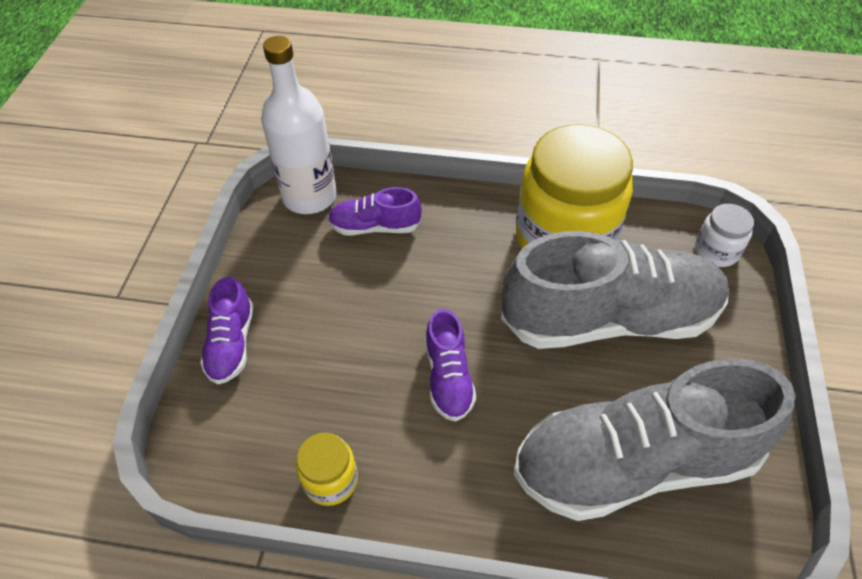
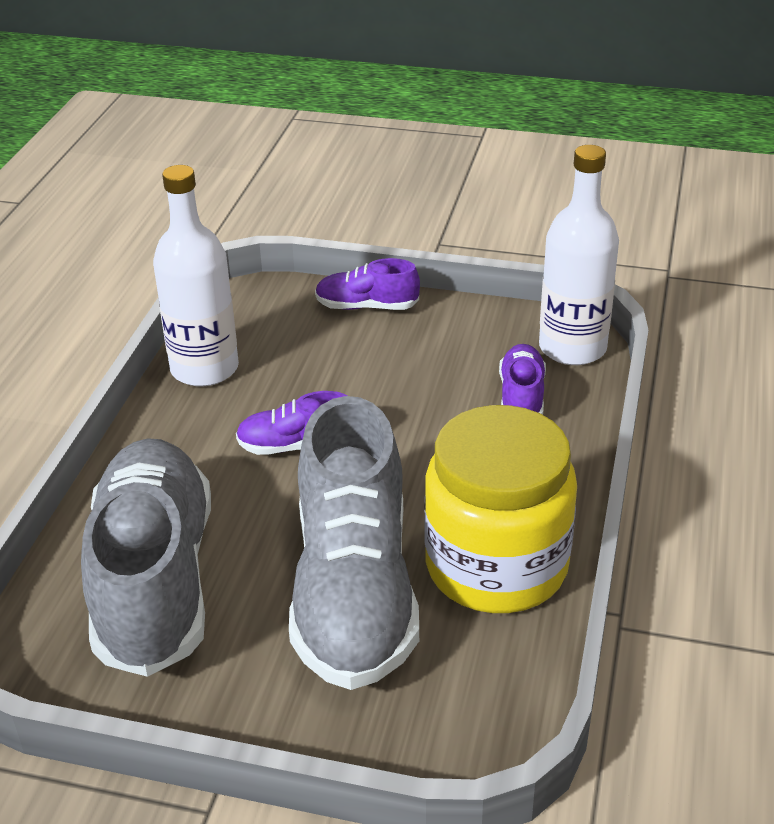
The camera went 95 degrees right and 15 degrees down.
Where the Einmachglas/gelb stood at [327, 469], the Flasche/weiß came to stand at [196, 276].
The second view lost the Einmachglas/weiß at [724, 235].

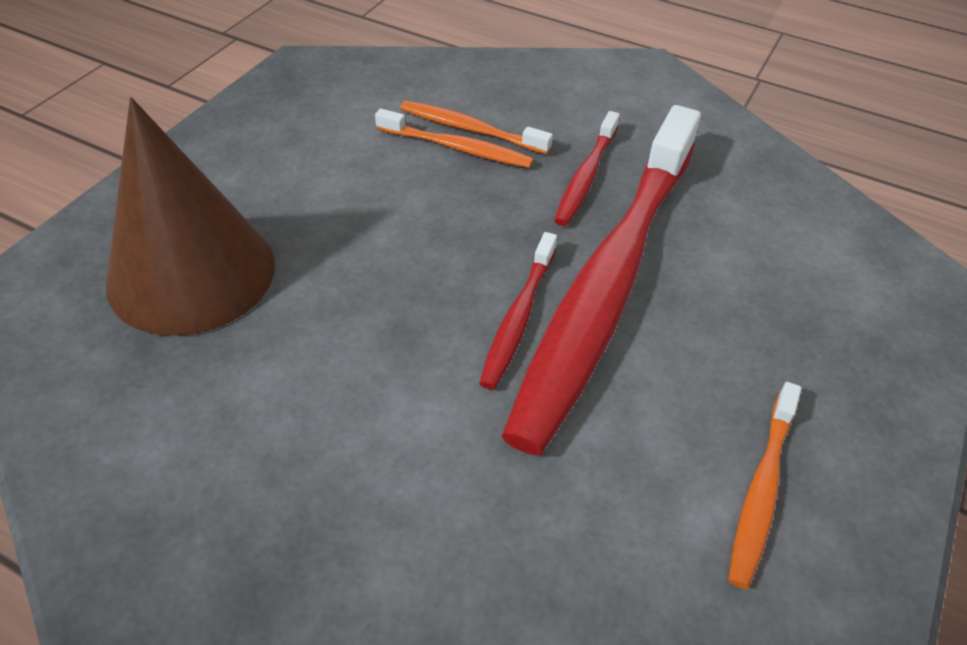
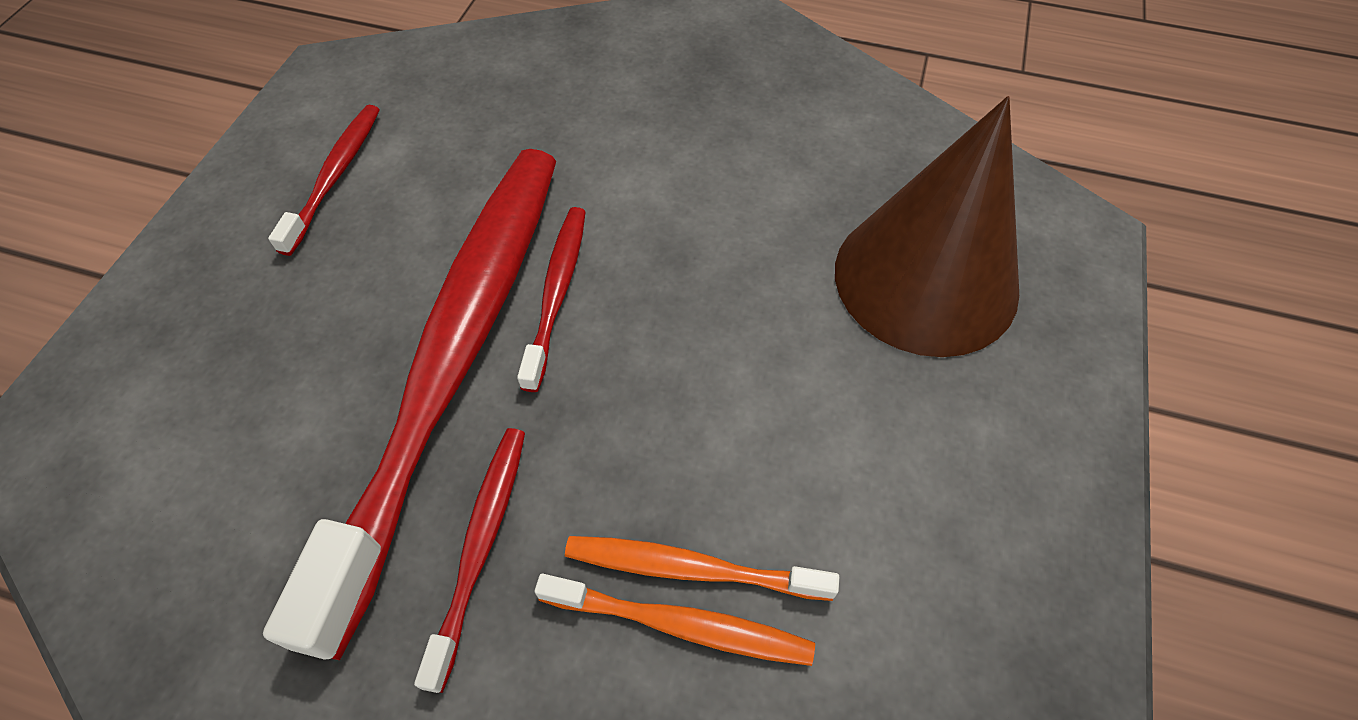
The camera went 170 degrees right and 10 degrees up.
What was the Zahnbürste/orange at [764, 485] turned into the Zahnbürste/rot at [324, 180].

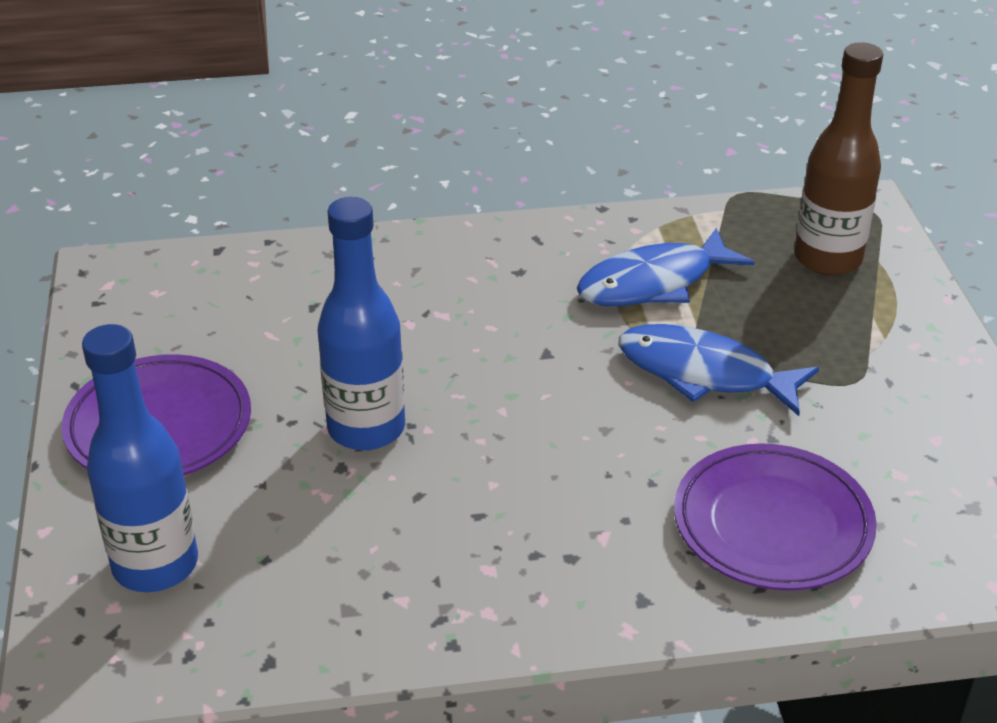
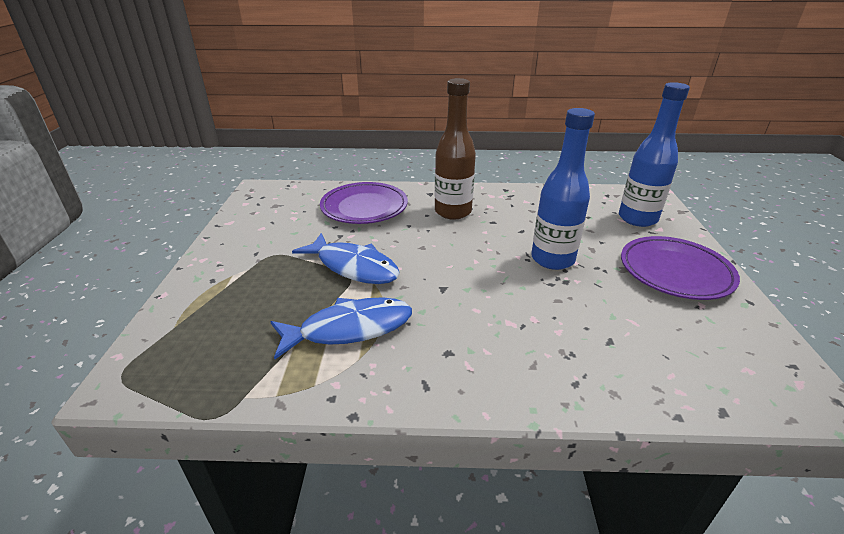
The camera went 170 degrees left and 5 degrees down.
The Flasche/braun ended up elsewhere, having gone from [838, 159] to [455, 149].

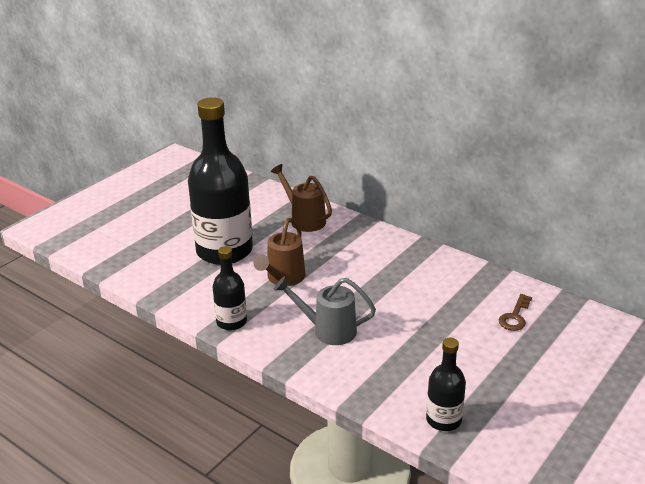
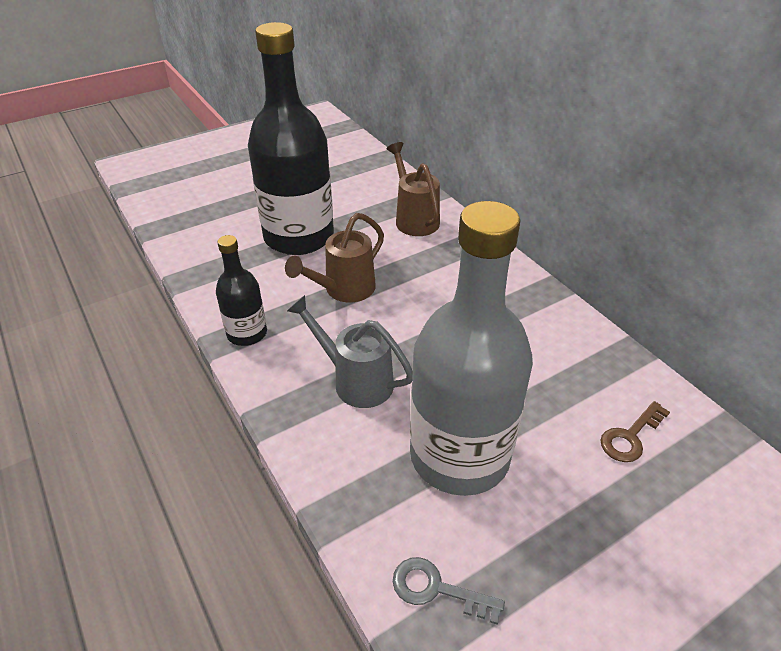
The camera went 20 degrees right and 10 degrees up.
Where the Flasche/schwarz stood at [446, 384], the Schlüssel/grau came to stand at [449, 591].
The second view gained the Flasche/grau at [471, 348].

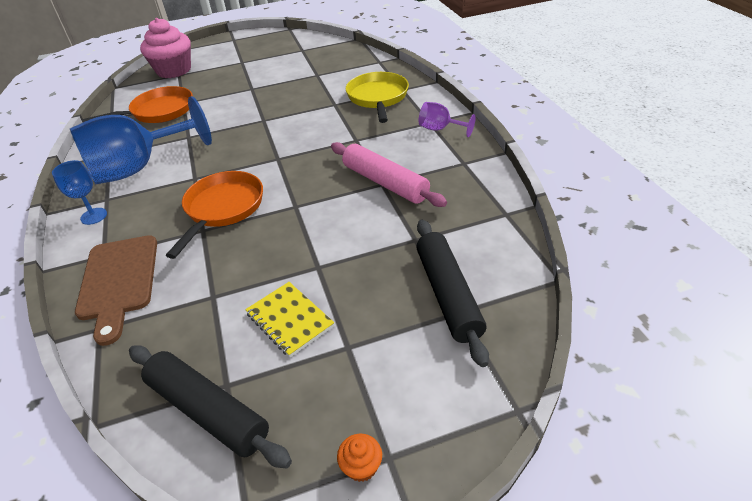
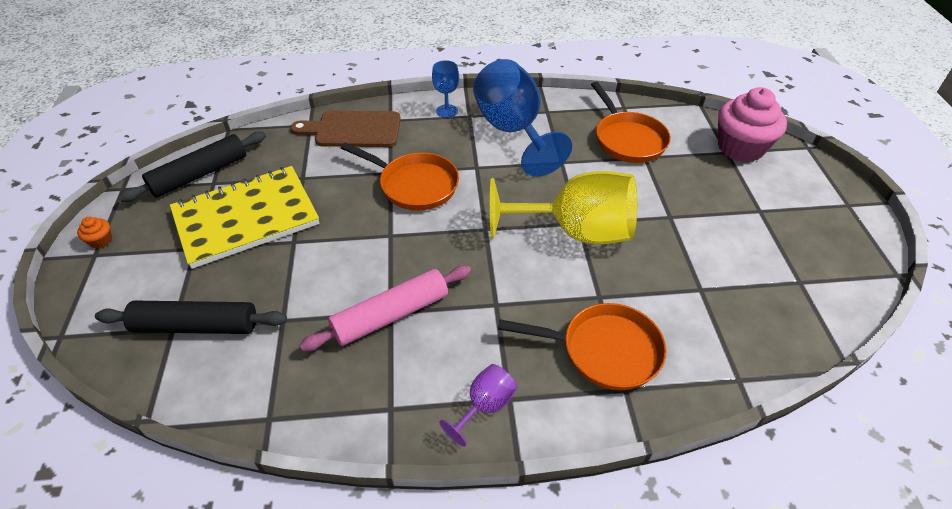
The camera went 100 degrees right and 5 degrees up.
The size of the Notizbuch/gelb at [289, 319] changed by a factor of 2.01.
The second view gained the Kelch/gelb at [563, 207].
What was the Pfanne/gelb at [377, 97] turned into the Pfanne/orange at [582, 346].

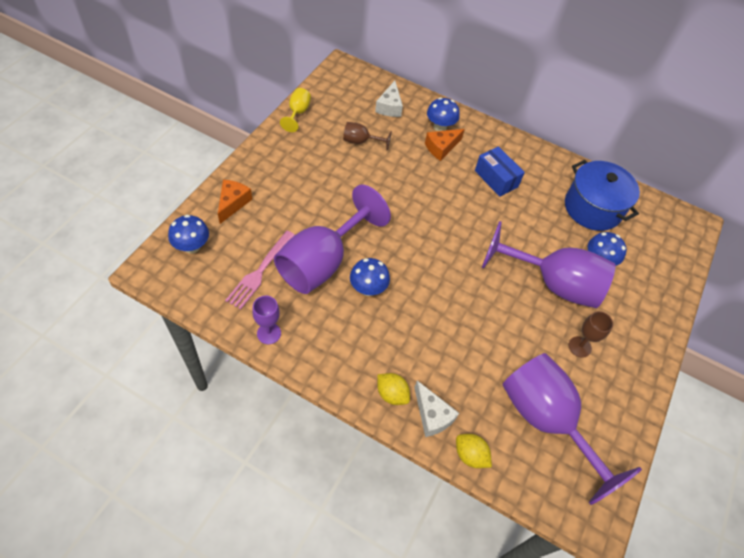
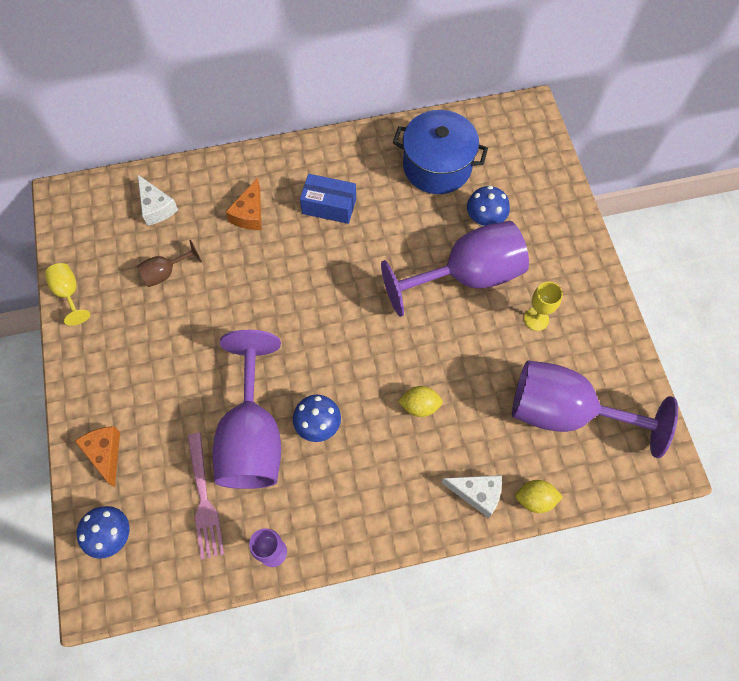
The camera went 35 degrees left and 10 degrees up.
The Zitrone/gelb ended up elsewhere, having gone from [393, 389] to [420, 401].
What was the Kelch/braun at [591, 334] turned into the Kelch/gelb at [543, 306].
The second view lost the Pilz/blau at [443, 114].

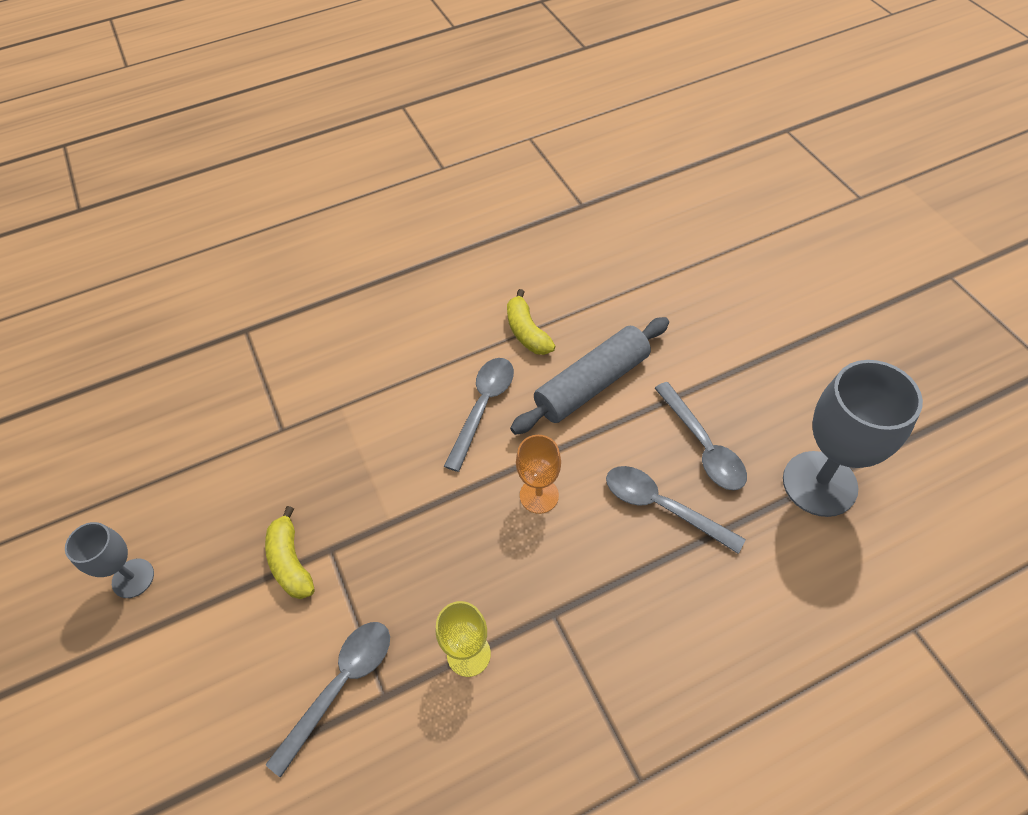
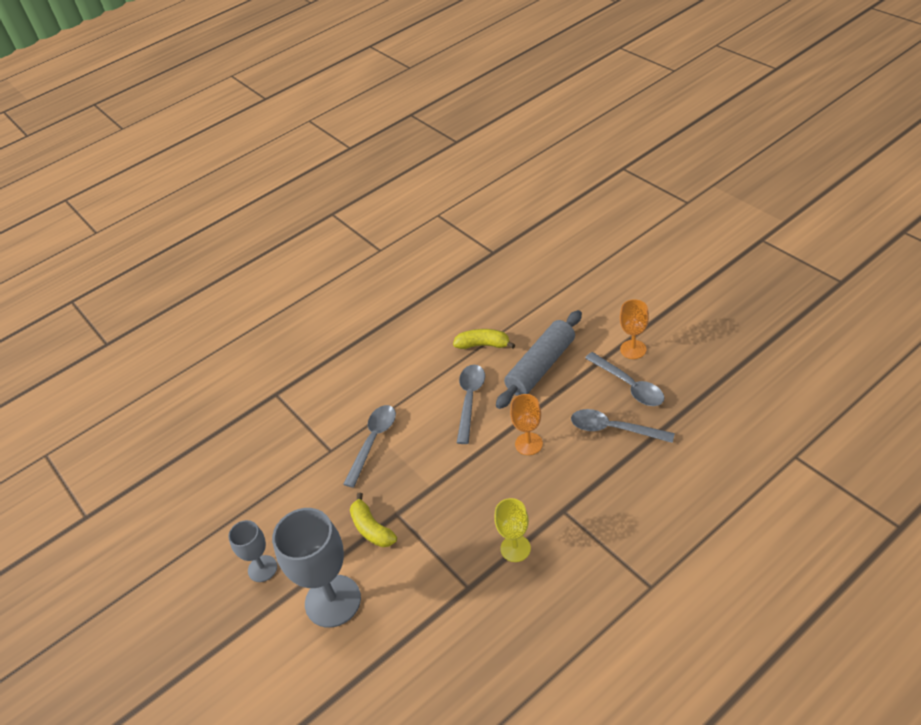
The camera went 10 degrees left and 10 degrees down.
The Kelch/grau ended up elsewhere, having gone from [853, 438] to [316, 568].
The Löffel/grau ended up elsewhere, having gone from [328, 700] to [369, 446].
The Banane/gelb at [531, 322] ended up facing another way, 135 degrees clockwise from before.
The second view gained the Kelch/orange at [634, 329].

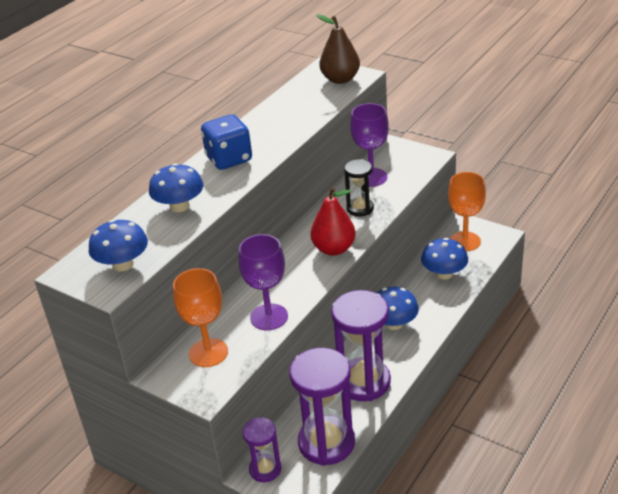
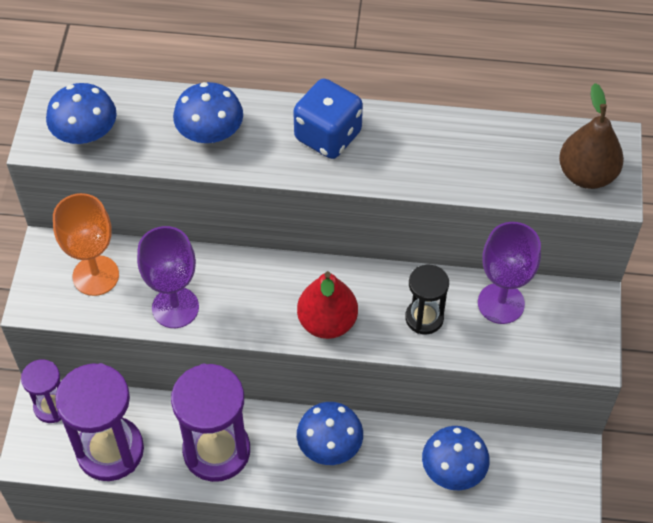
The camera went 60 degrees right and 20 degrees up.
The second view lost the Kelch/orange at [467, 211].

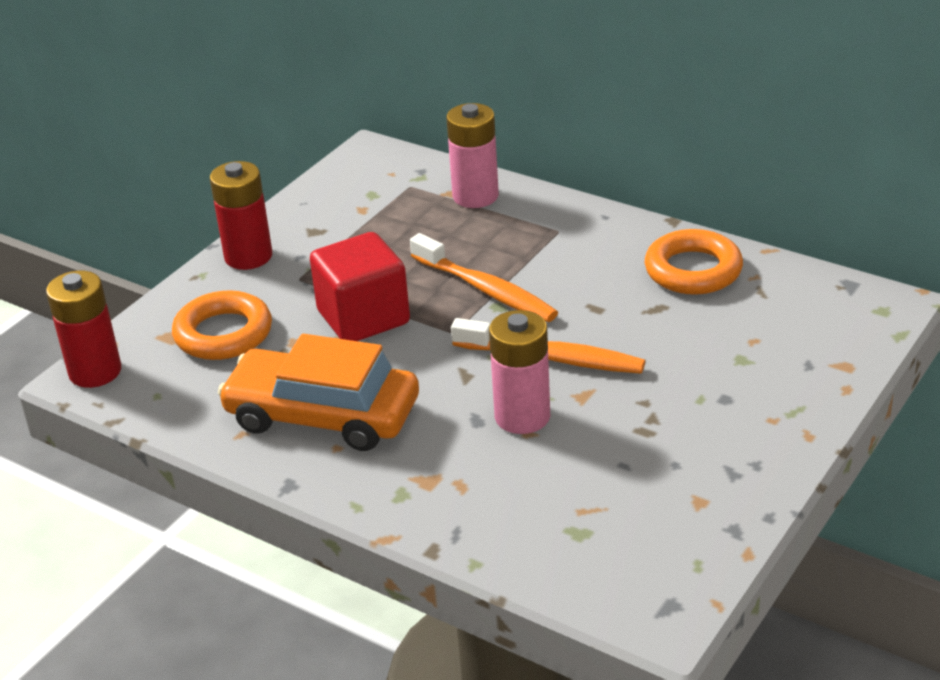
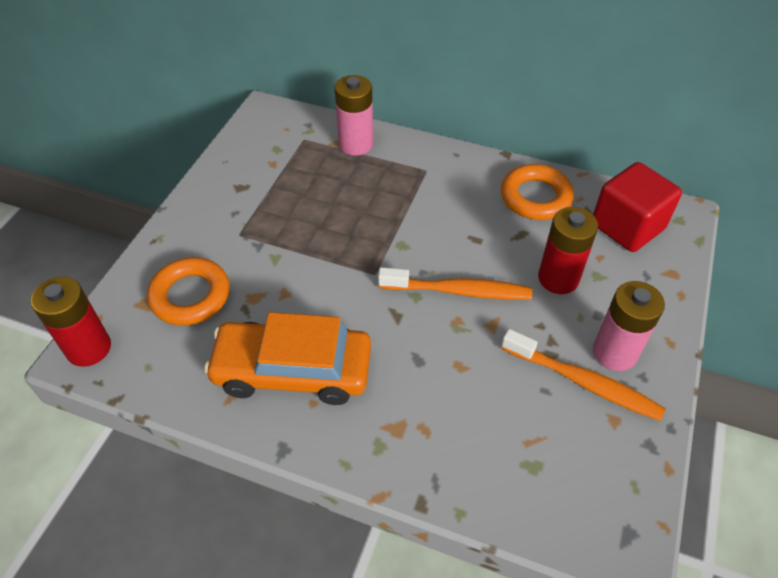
The camera went 15 degrees left and 15 degrees up.
The Zahnbürste/orange ended up elsewhere, having gone from [484, 277] to [583, 375].
The Batterie/rot ended up elsewhere, having gone from [241, 215] to [568, 250].
The Kubus/rot ended up elsewhere, having gone from [360, 286] to [637, 207].
The Batterie/rosa ended up elsewhere, having gone from [519, 372] to [629, 326].

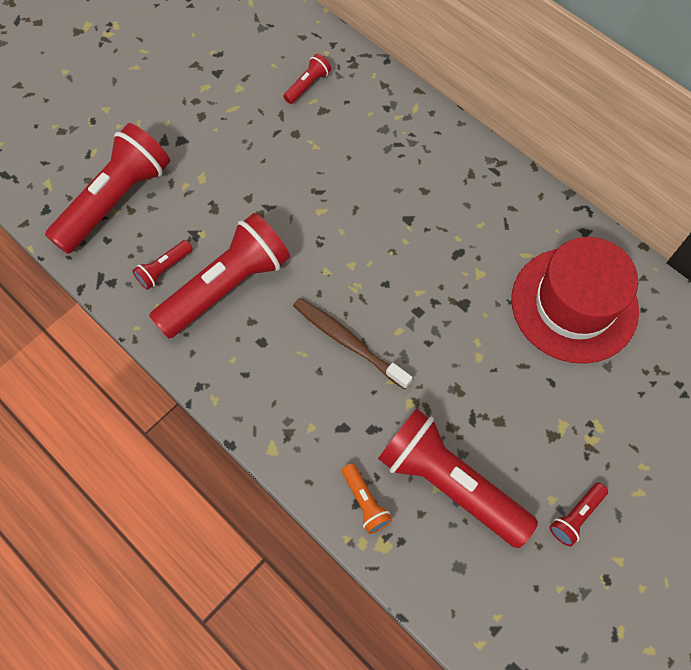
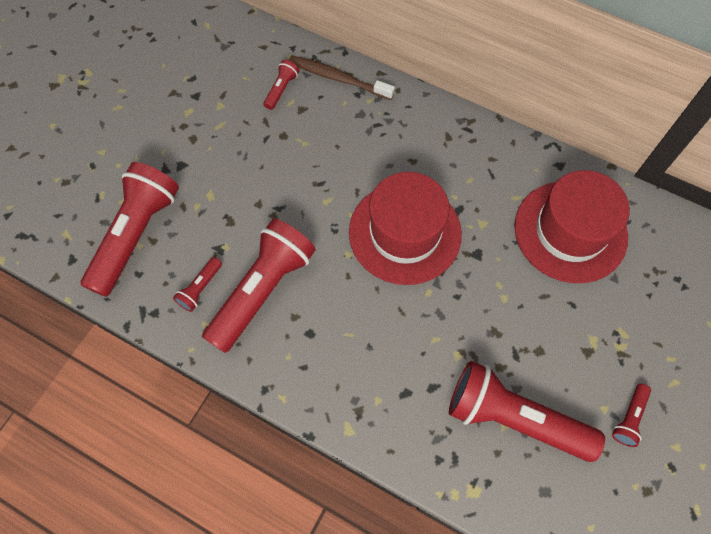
The camera went 15 degrees left and 0 degrees up.
The Zahnbürste/braun ended up elsewhere, having gone from [353, 344] to [342, 77].
The second view gained the Hut/rot at [405, 228].
The second view lost the Taschenlampe/orange at [367, 498].

